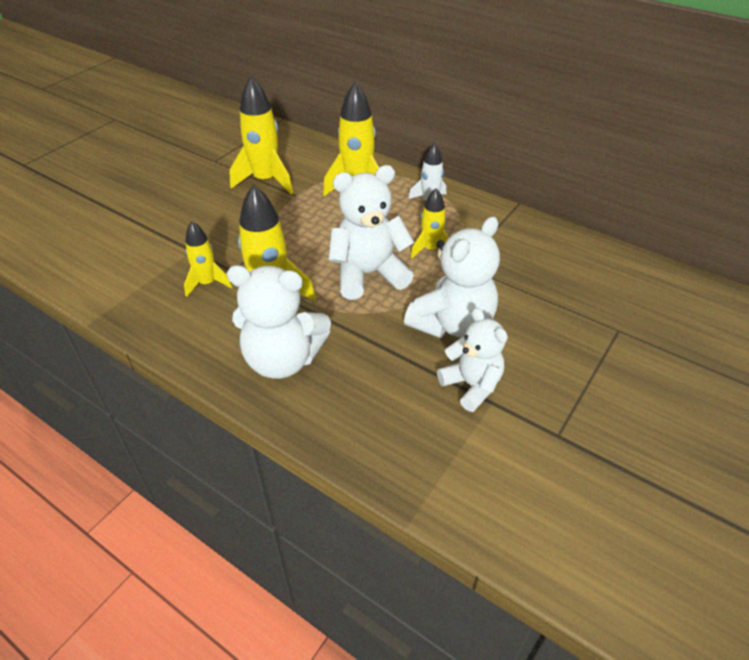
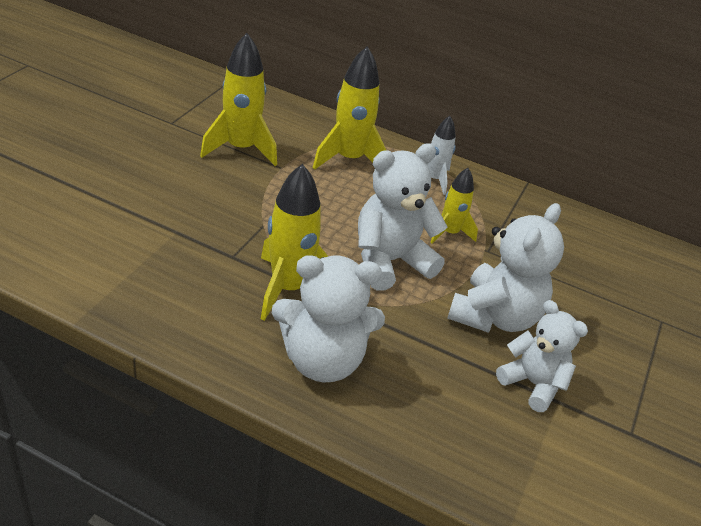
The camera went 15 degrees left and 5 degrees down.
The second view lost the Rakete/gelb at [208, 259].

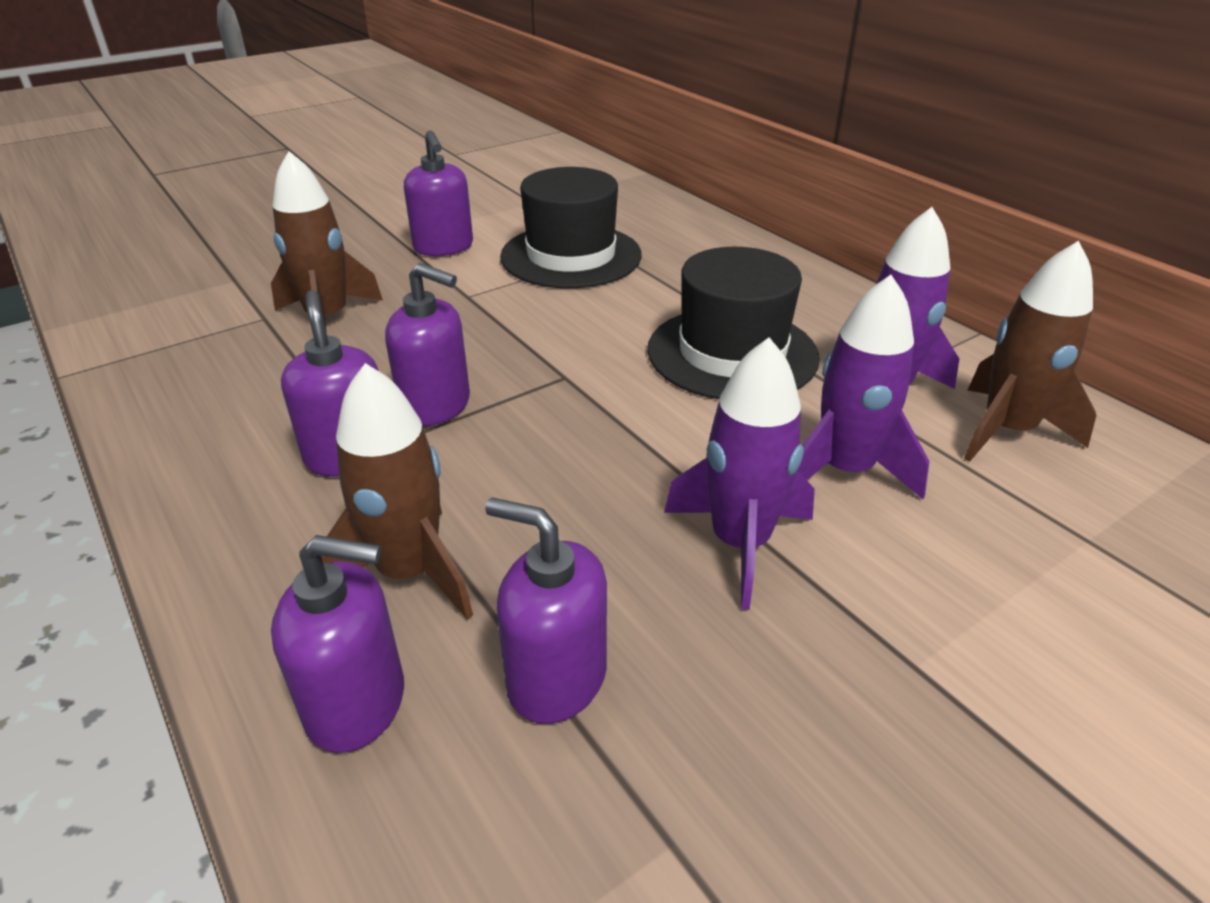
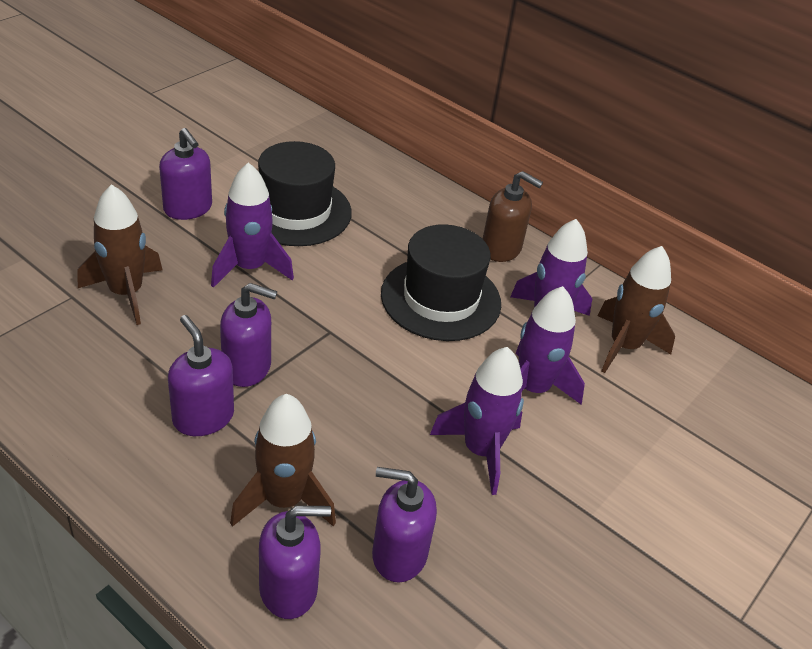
The camera went 20 degrees left and 5 degrees up.
The second view gained the Rakete/lila at [252, 225].
The second view gained the Seifenspender/braun at [513, 216].

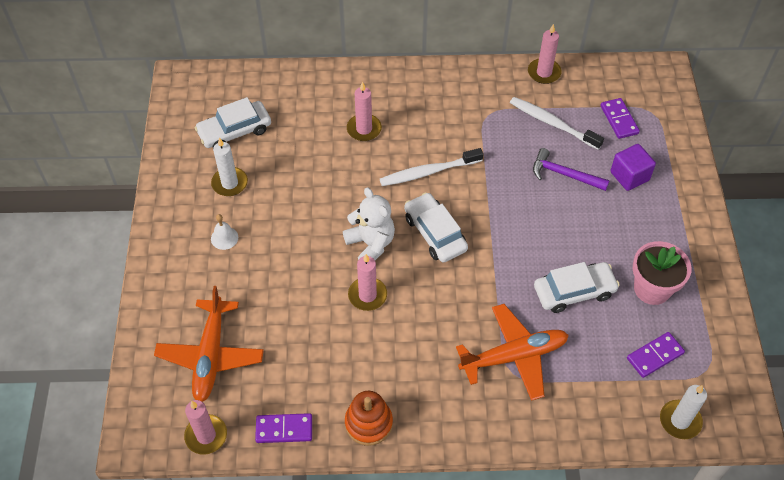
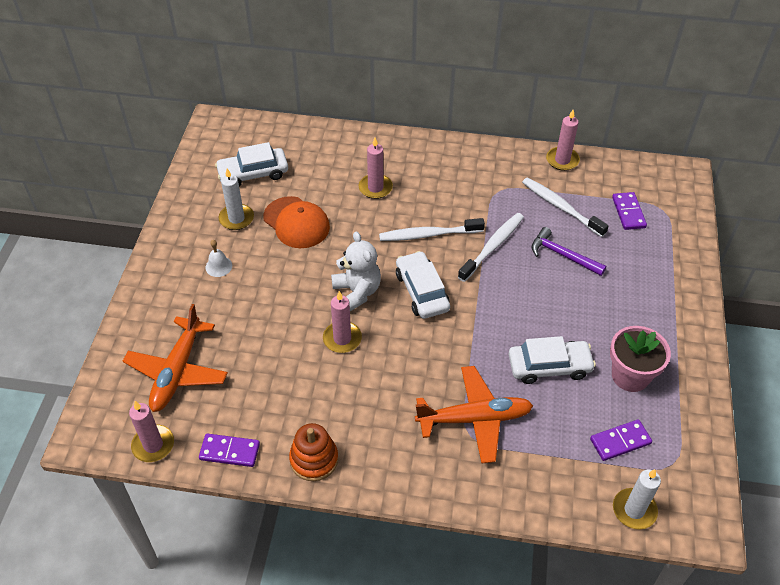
The camera went 10 degrees right and 5 degrees down.
The second view gained the Kappe/orange at [296, 222].
The second view gained the Zahnbürste/weiß at [491, 247].
The second view lost the Kubus/lila at [633, 167].

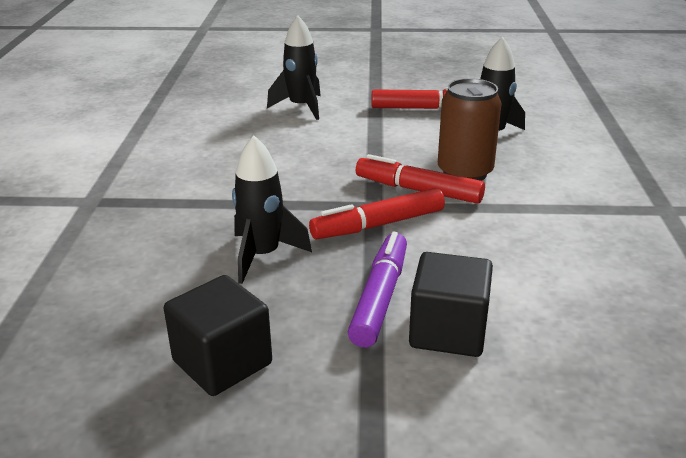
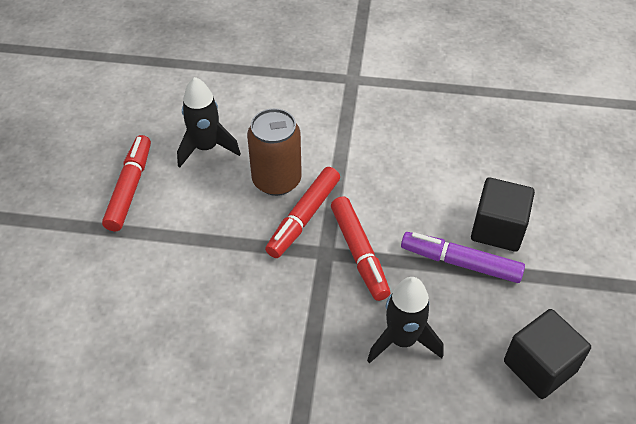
The camera went 85 degrees left and 20 degrees up.
The second view lost the Rakete/schwarz at [294, 67].

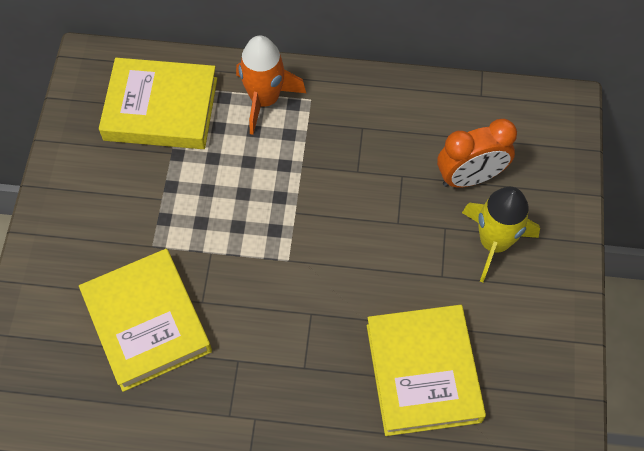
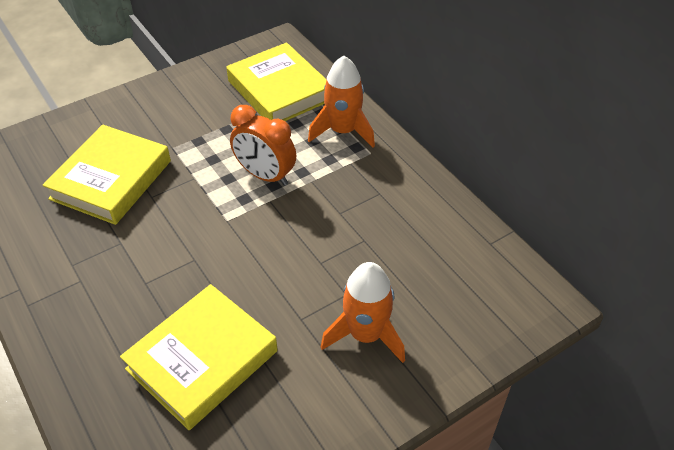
The camera went 50 degrees right and 15 degrees down.
The Wecker/orange ended up elsewhere, having gone from [477, 153] to [263, 145].
What was the Rakete/gelb at [501, 234] turned into the Rakete/orange at [363, 312].

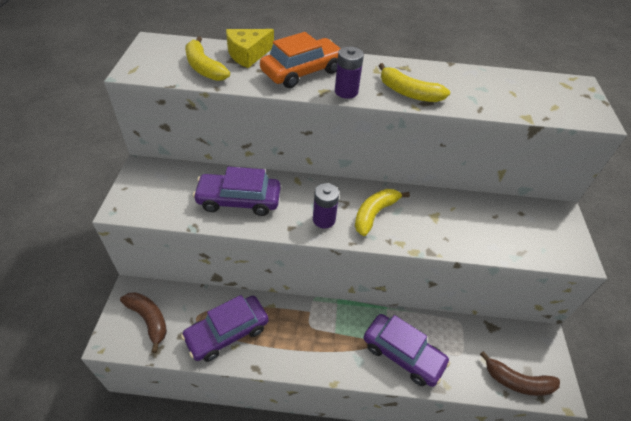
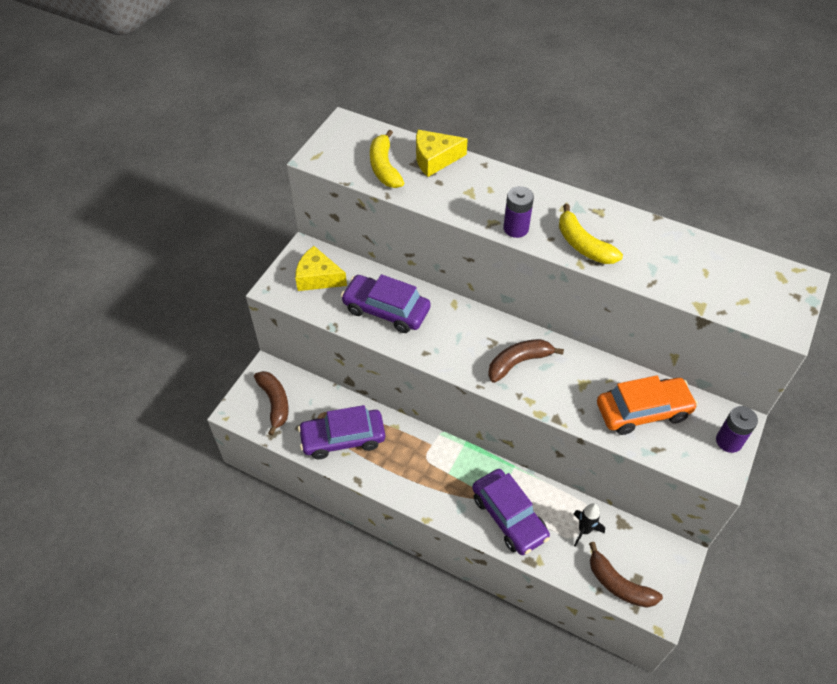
The camera went 25 degrees right and 5 degrees up.
The second view gained the Käse/gelb at [321, 268].
What was the Banane/gelb at [382, 212] turned into the Banane/braun at [526, 361].
The second view gained the Rakete/schwarz at [589, 525].
The Auto/orange ended up elsewhere, having gone from [300, 60] to [647, 405].
The Batterie/lila ended up elsewhere, having gone from [326, 206] to [737, 429].

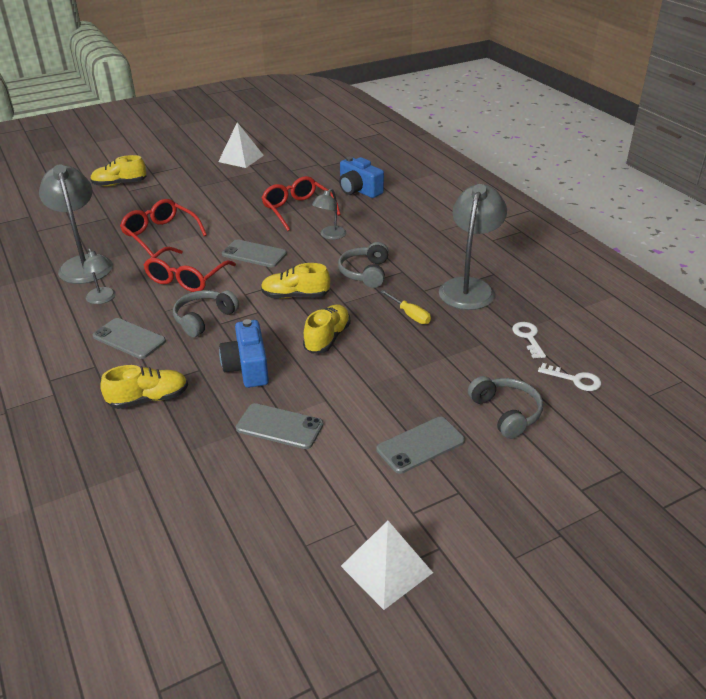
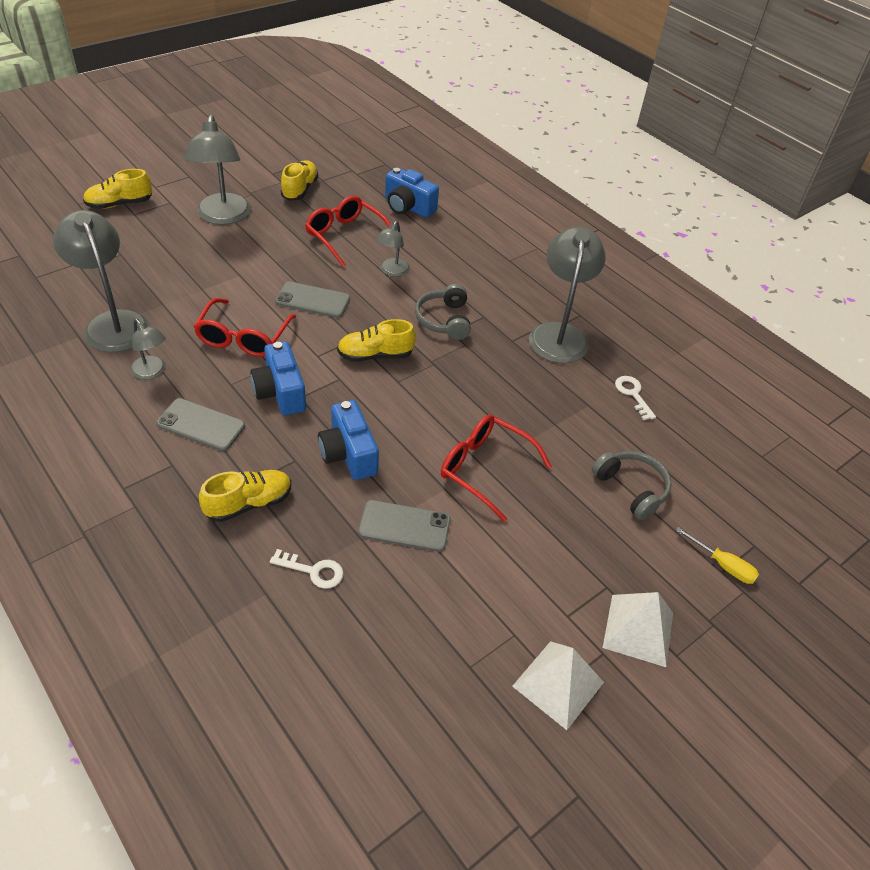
The camera went 15 degrees left and 10 degrees up.
The second view gained the Lampe/grau at [217, 170].
Where the Kopfhörer/grau stood at [206, 313], the Kamera/blau came to stand at [278, 378].
The Schlüssel/weiß ended up elsewhere, having gone from [569, 377] to [307, 569].
The Schuh/gelb ended up elsewhere, having gone from [326, 329] to [299, 180].
The Brille/rot ended up elsewhere, having gone from [163, 228] to [496, 468].
The Pyramide/weiß ended up elsewhere, having gone from [241, 145] to [638, 629].
The Schraubenzieher/gelb ended up elsewhere, having gone from [405, 307] to [717, 555].
The second view lost the Handy/grau at [421, 445].

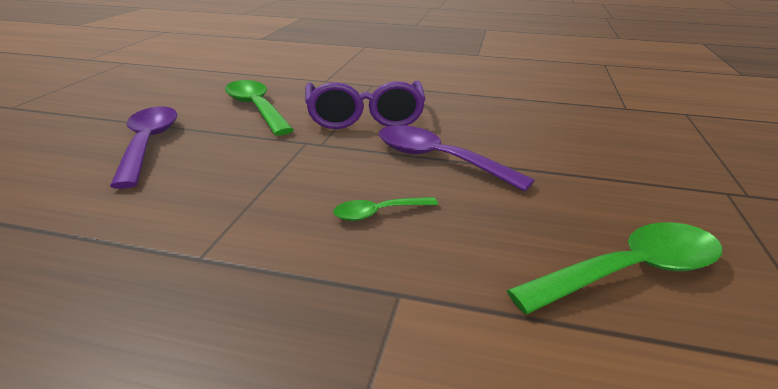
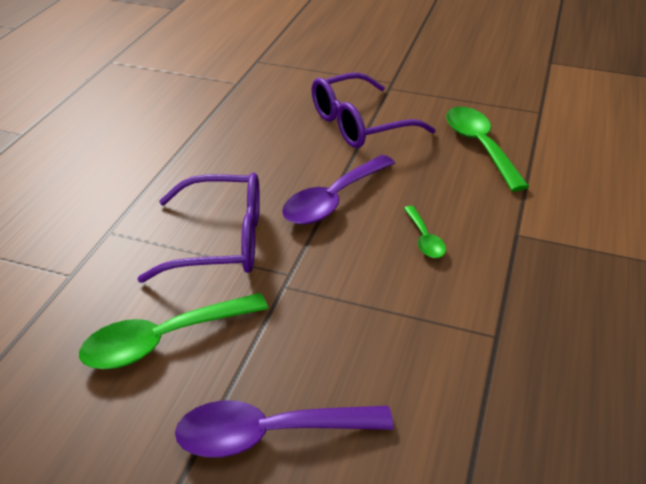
The camera went 85 degrees left and 10 degrees up.
The second view gained the Brille/lila at [373, 110].

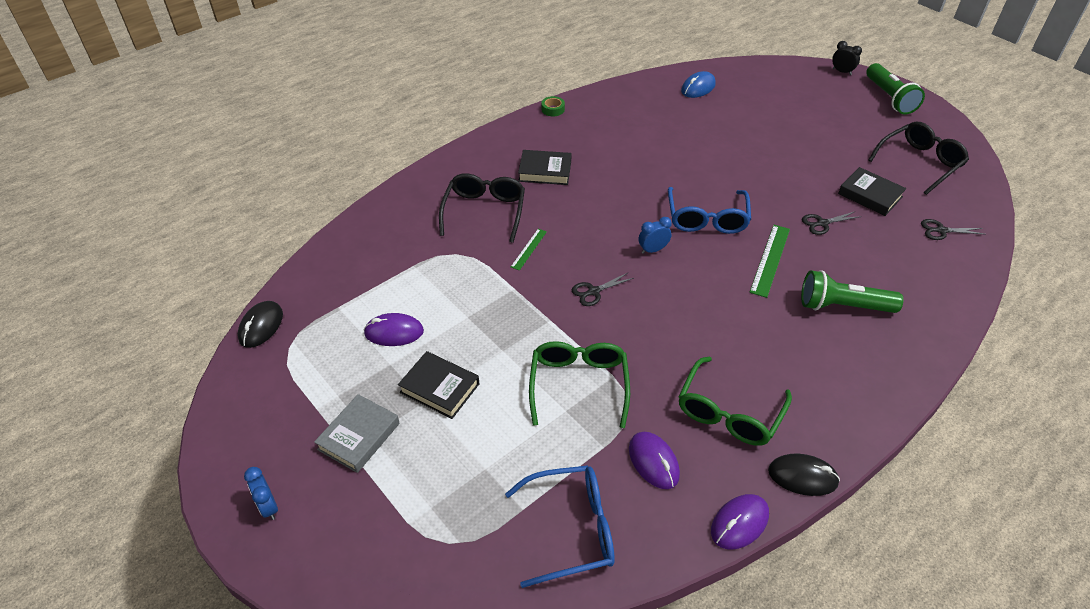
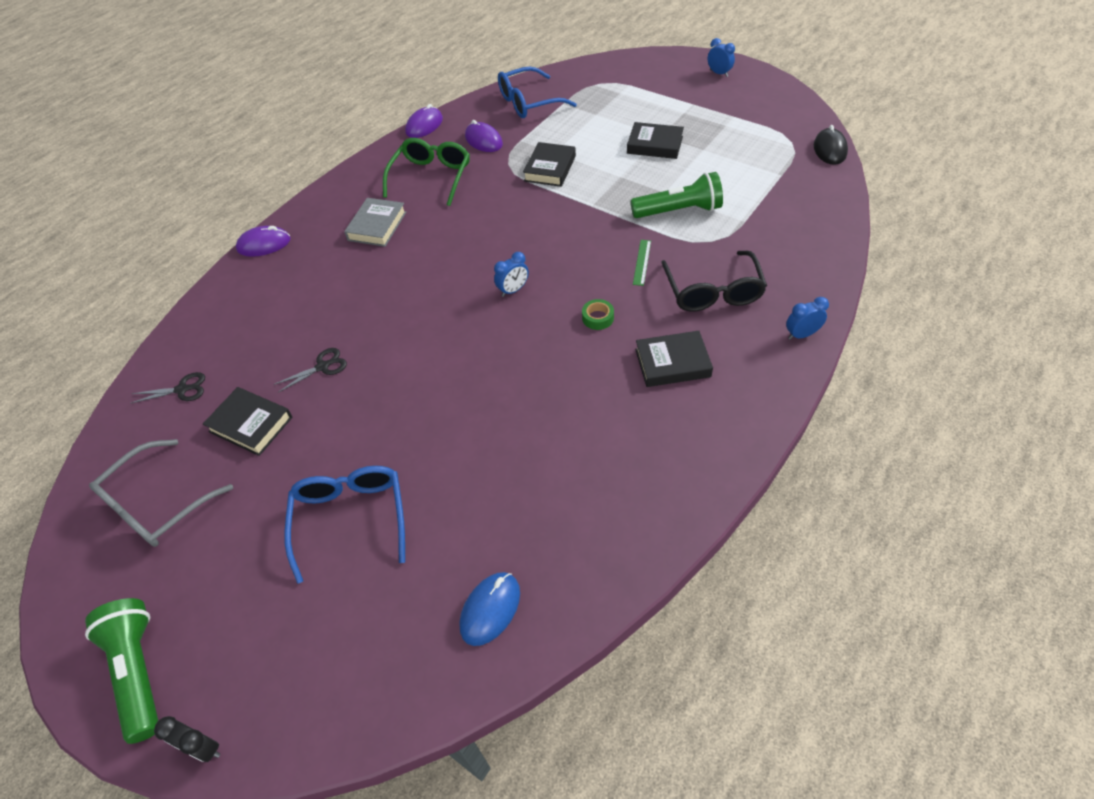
The camera went 170 degrees right and 5 degrees up.
What was the Brille/schwarz at [918, 158] turned into the Brille/grau at [161, 493].
The Computermaus/lila ended up elsewhere, having gone from [393, 329] to [263, 241].
The Brille/blau ended up elsewhere, having gone from [709, 210] to [344, 525].
The Buch/grau ended up elsewhere, having gone from [356, 433] to [375, 222].
Where the Brille/grün stood at [579, 384], the Buch/schwarz came to stand at [549, 164].
The Klebeband/grün ended up elsewhere, having gone from [553, 106] to [598, 314].
The Taschenlampe/grün ended up elsewhere, having gone from [852, 291] to [677, 195].
The second view gained the Wecker/blau at [807, 318].
The second view lost the Schere/schwarz at [603, 289].
The second view lost the Lineal/grün at [769, 261].
The second view lost the Computermaus/schwarz at [804, 475].

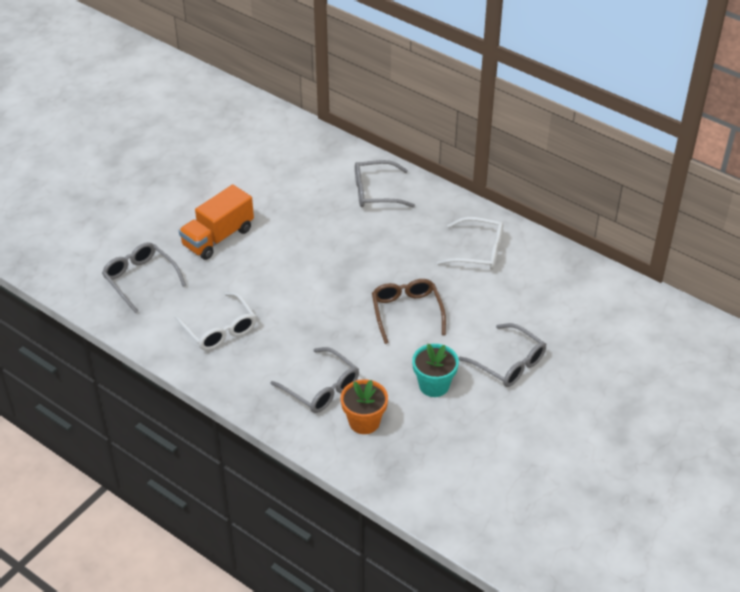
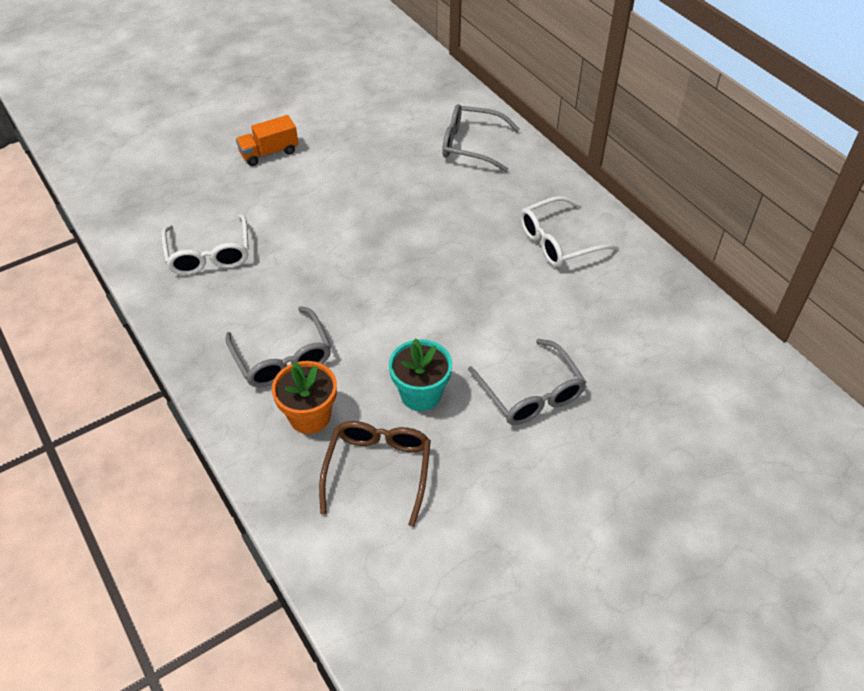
The camera went 20 degrees right and 5 degrees up.
The size of the Lastwagen/orange at [216, 222] changed by a factor of 0.65.
The Brille/braun ended up elsewhere, having gone from [409, 311] to [375, 474].
The Brille/weiß at [470, 243] ended up facing another way, 120 degrees clockwise from before.
The second view lost the Brille/grau at [144, 277].

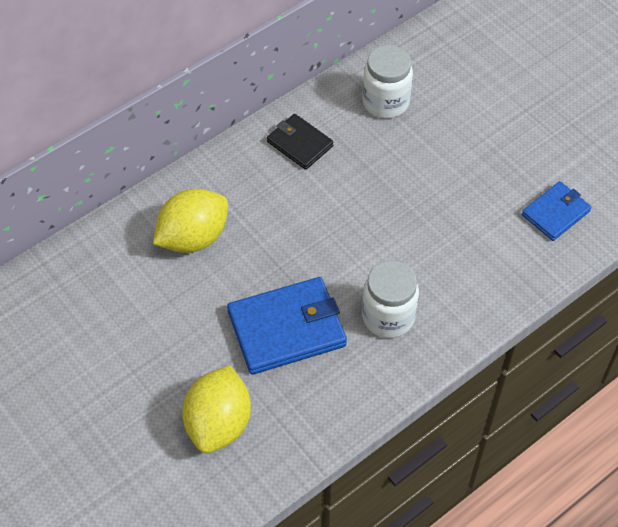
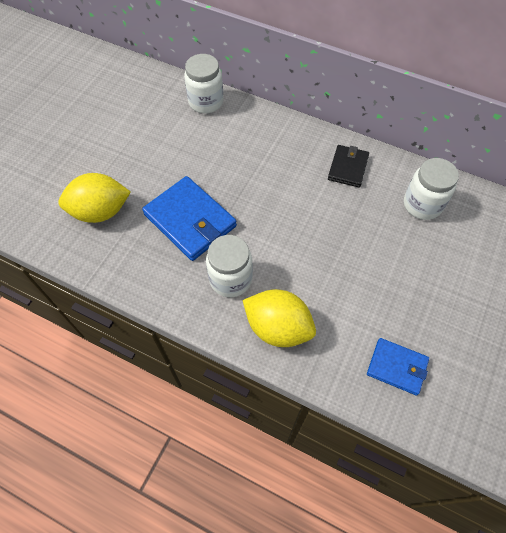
The camera went 65 degrees right and 5 degrees up.
The second view gained the Einmachglas/weiß at [204, 84].
The Zitrone/gelb ended up elsewhere, having gone from [190, 220] to [279, 318].

